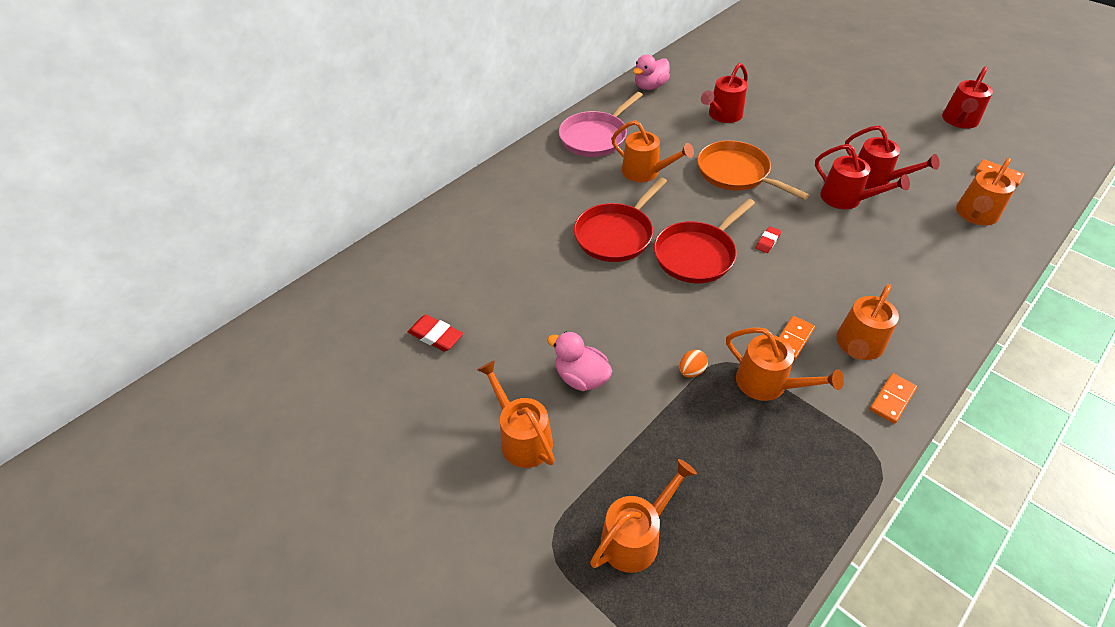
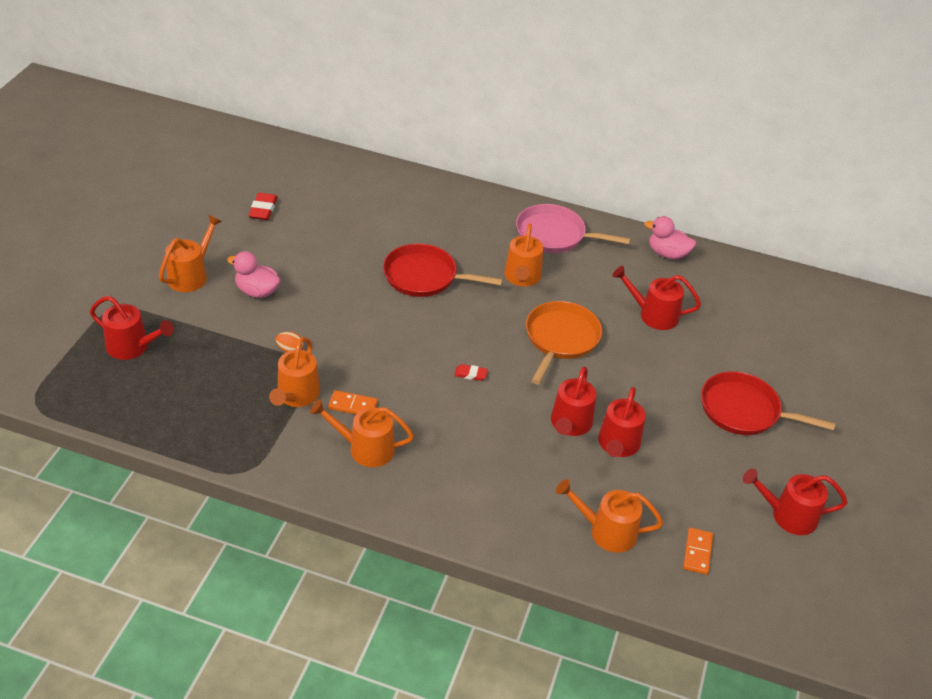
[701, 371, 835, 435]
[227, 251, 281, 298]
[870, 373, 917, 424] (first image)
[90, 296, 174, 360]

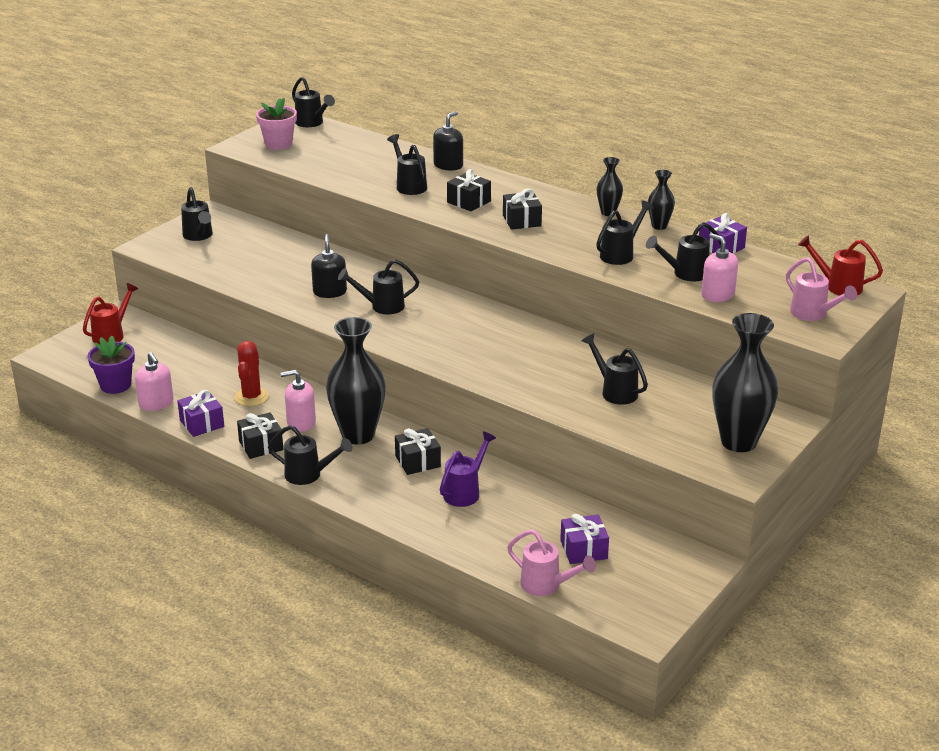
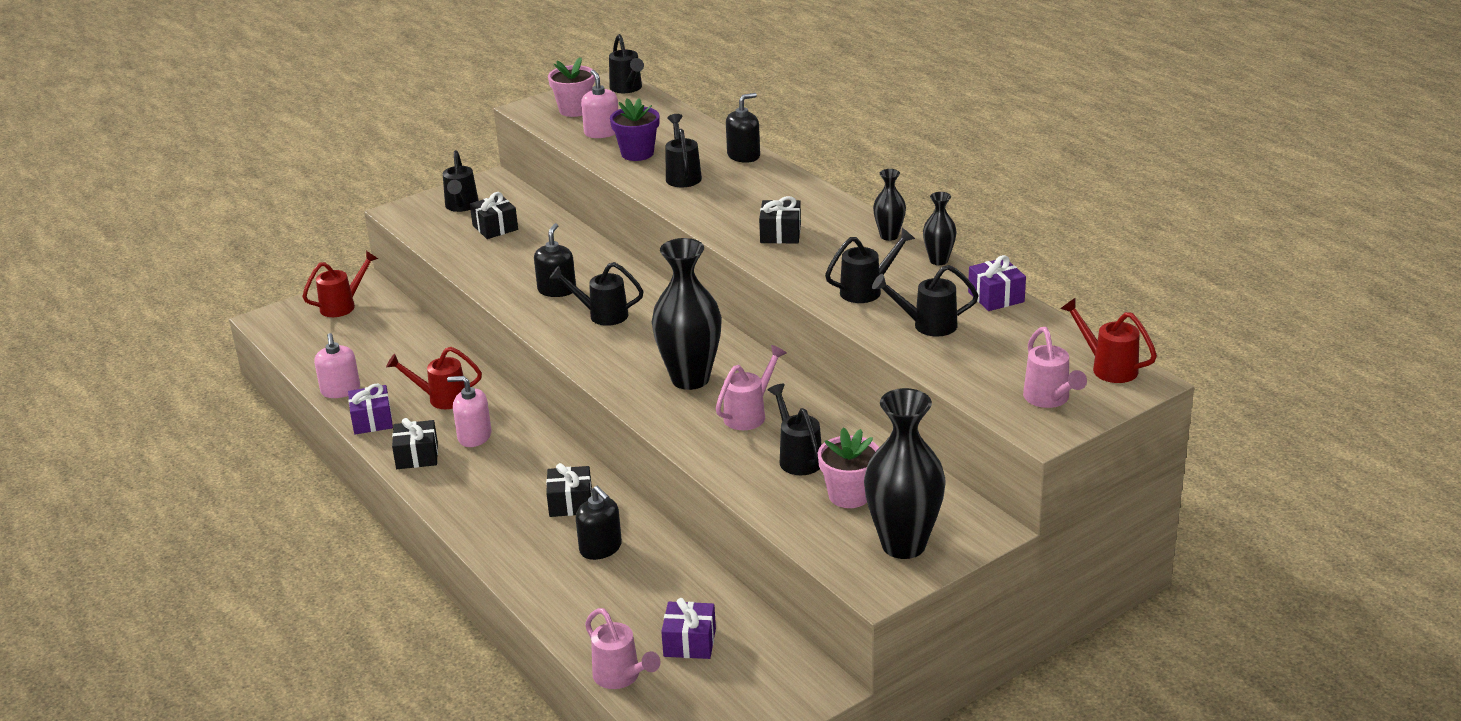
[470, 192, 518, 239]
[581, 70, 618, 138]
[652, 238, 722, 390]
[610, 98, 660, 161]
[386, 347, 482, 409]
[268, 425, 353, 485] (first image)
[576, 486, 622, 560]
[716, 345, 787, 430]
[818, 427, 879, 508]

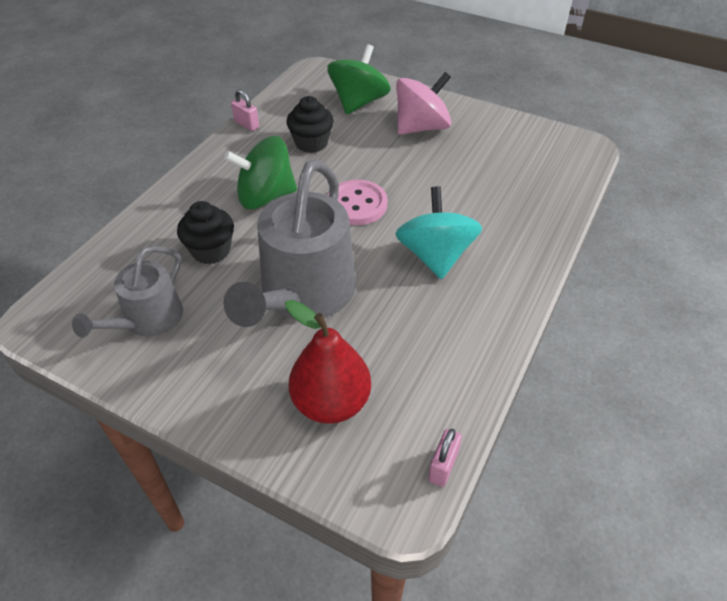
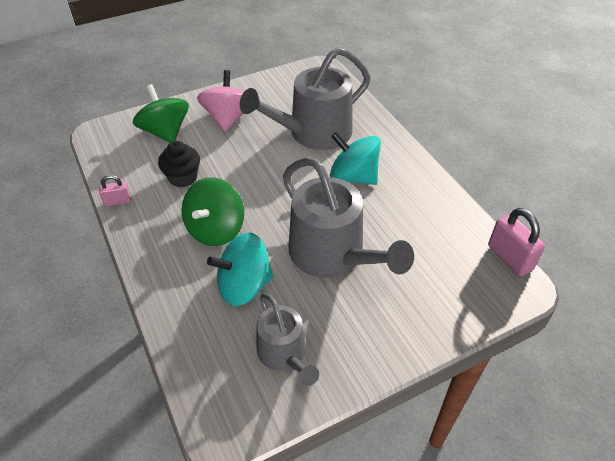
[328, 180, 387, 225] (first image)
[207, 232, 274, 306]
[285, 300, 371, 424] (first image)
[488, 208, 545, 276]
[240, 47, 371, 150]

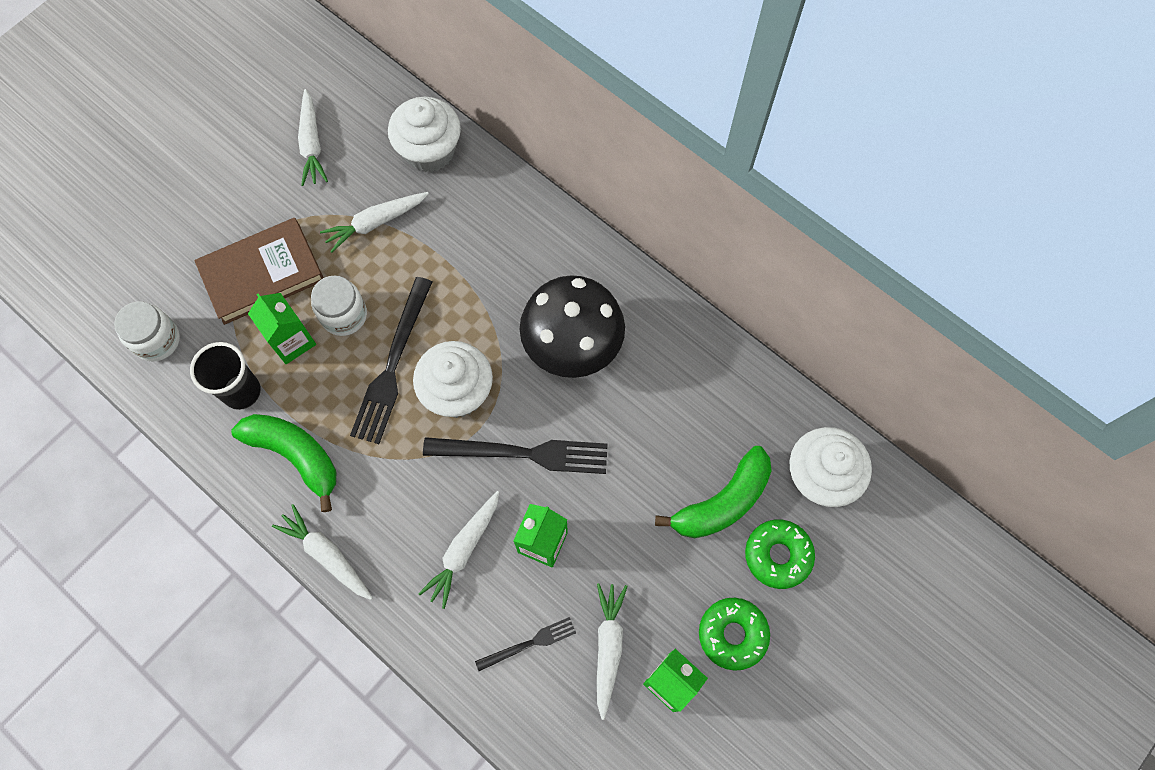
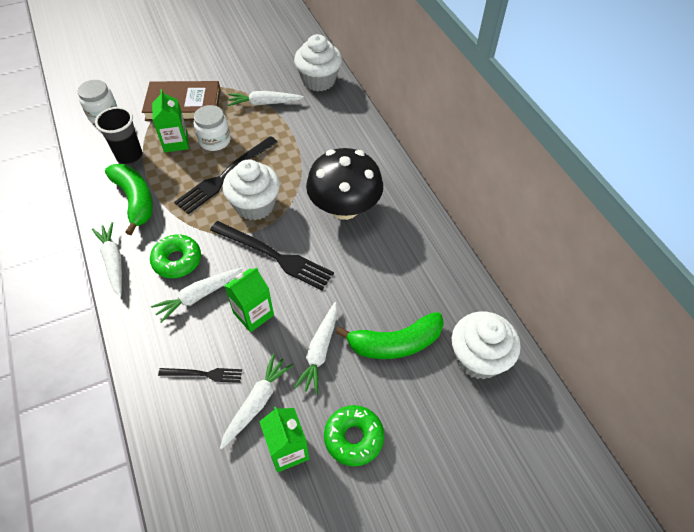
[294, 302, 338, 395]
[150, 235, 201, 278]

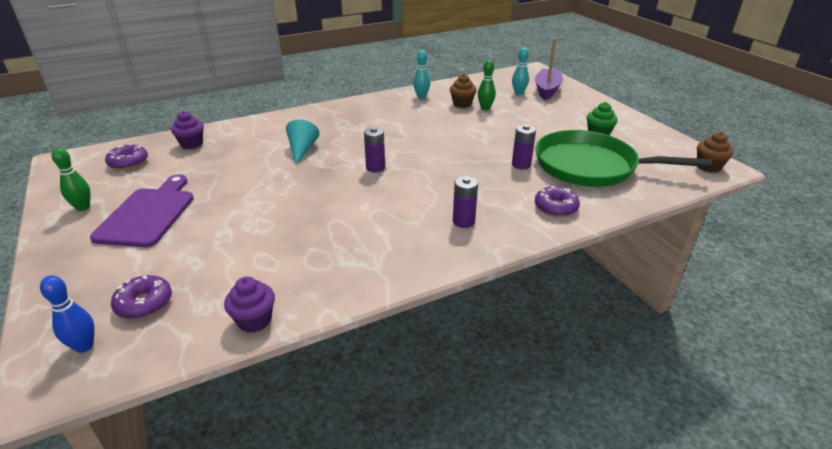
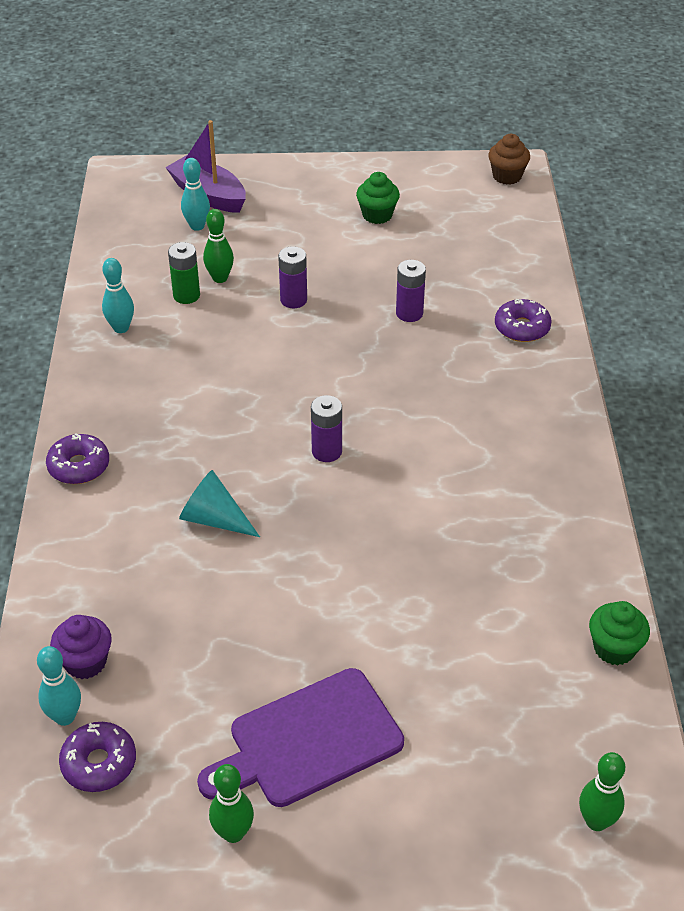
[168, 242, 200, 304]
[535, 130, 712, 187] (first image)
[197, 668, 404, 807]
[278, 246, 307, 308]
[579, 752, 625, 831]
[46, 433, 109, 484]
[589, 601, 650, 665]
[37, 646, 81, 726]

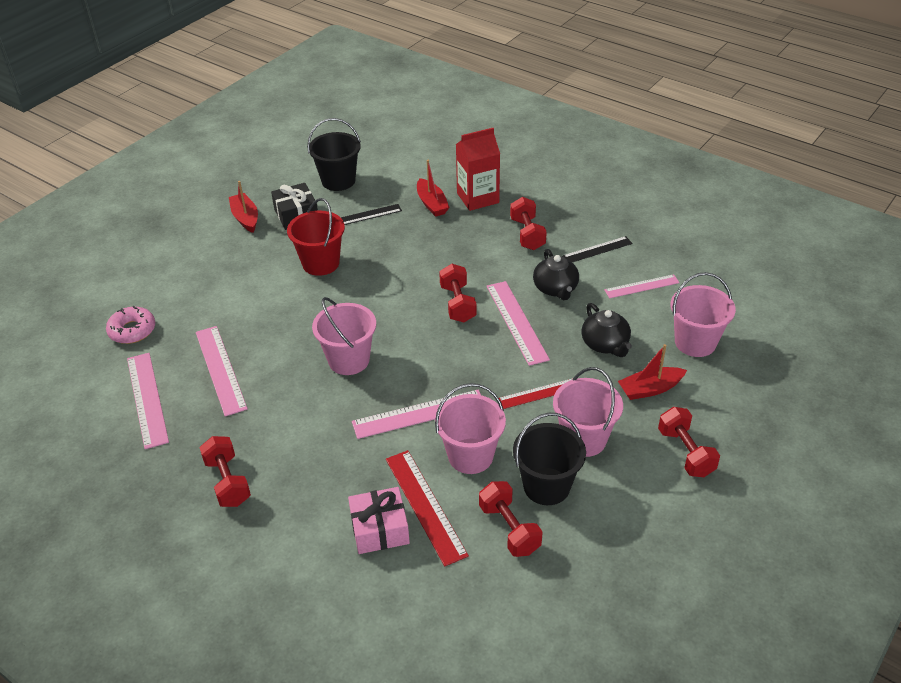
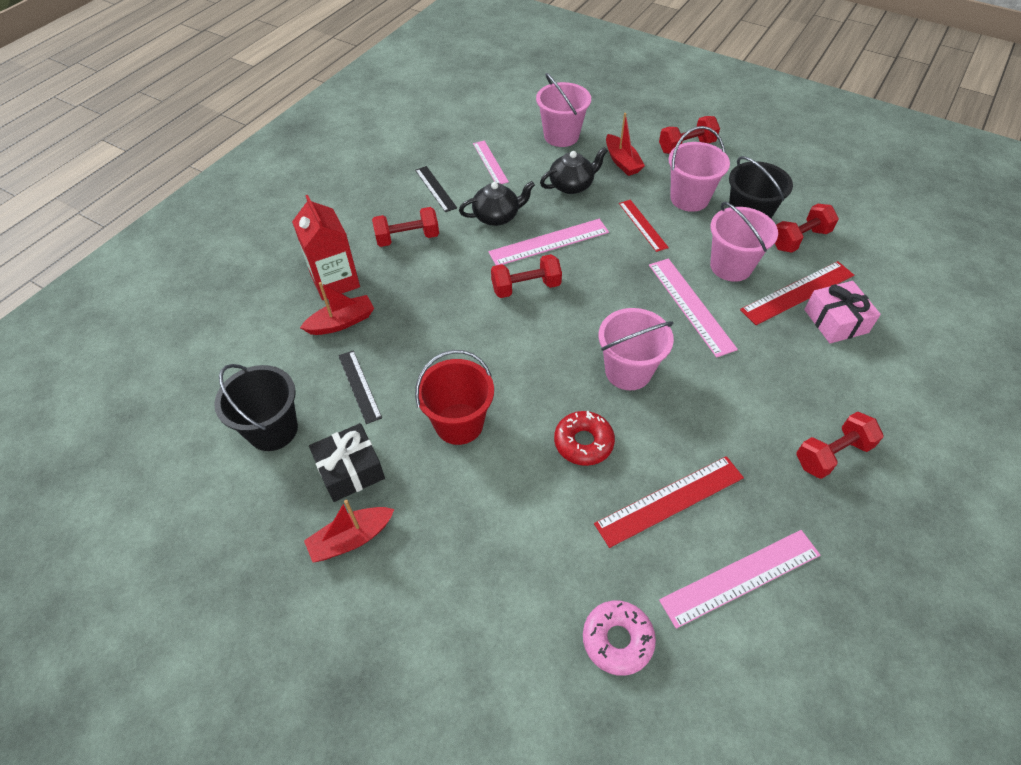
[594, 456, 744, 548]
[554, 411, 615, 466]

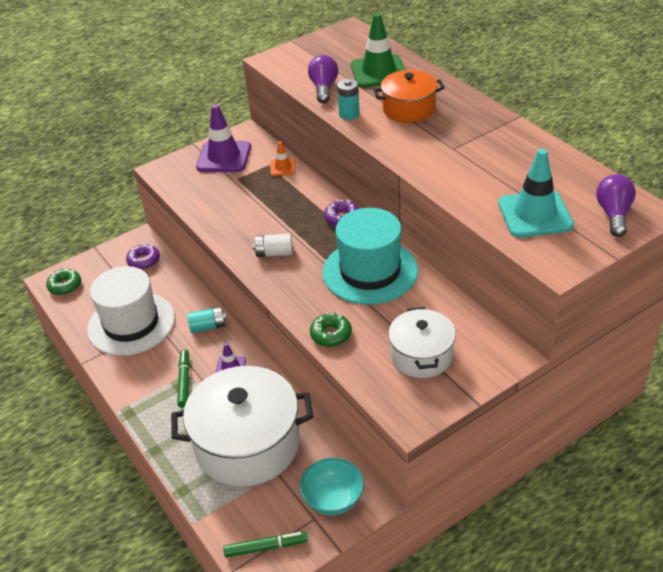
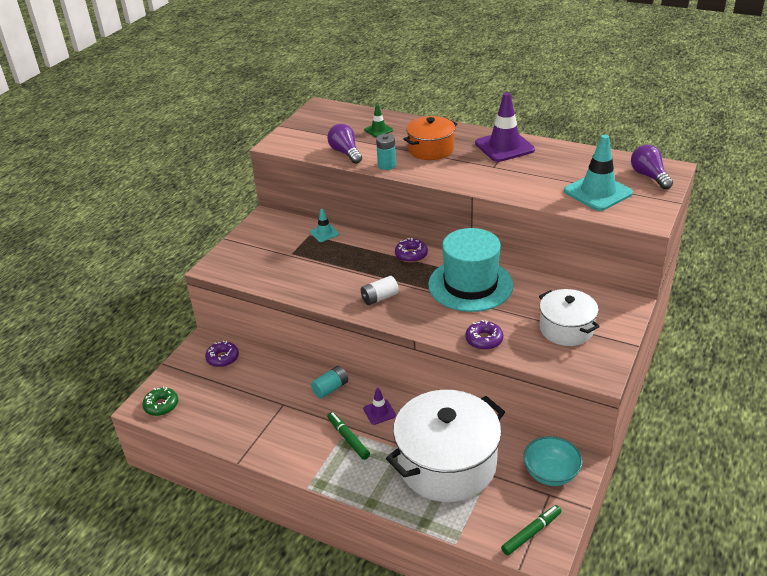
[364, 105, 393, 137]
[475, 93, 535, 162]
[310, 209, 339, 242]
[87, 266, 175, 356] (first image)
[465, 320, 504, 350]

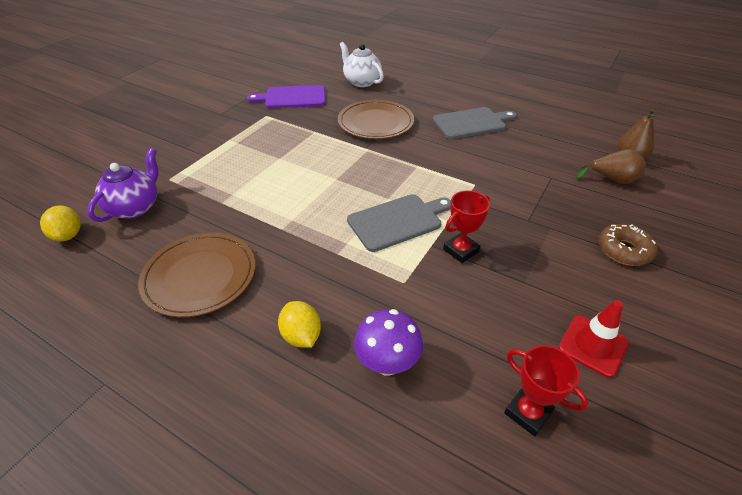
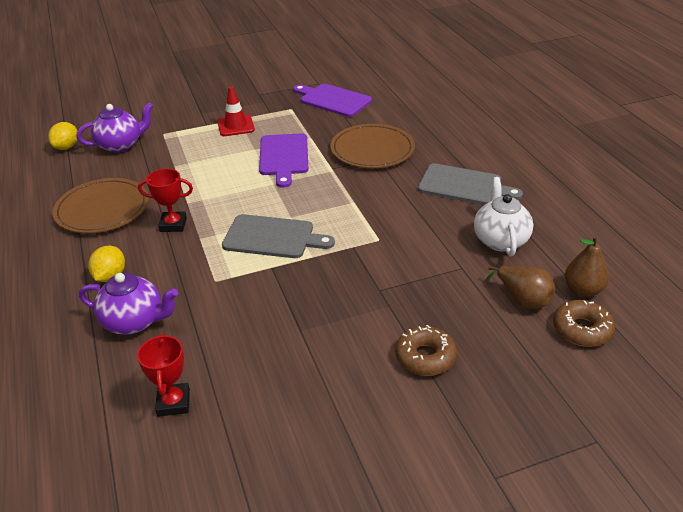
[474, 177, 533, 256]
[138, 168, 193, 232]
[217, 86, 255, 136]
[79, 273, 178, 335]
[259, 133, 309, 188]
[553, 300, 615, 347]

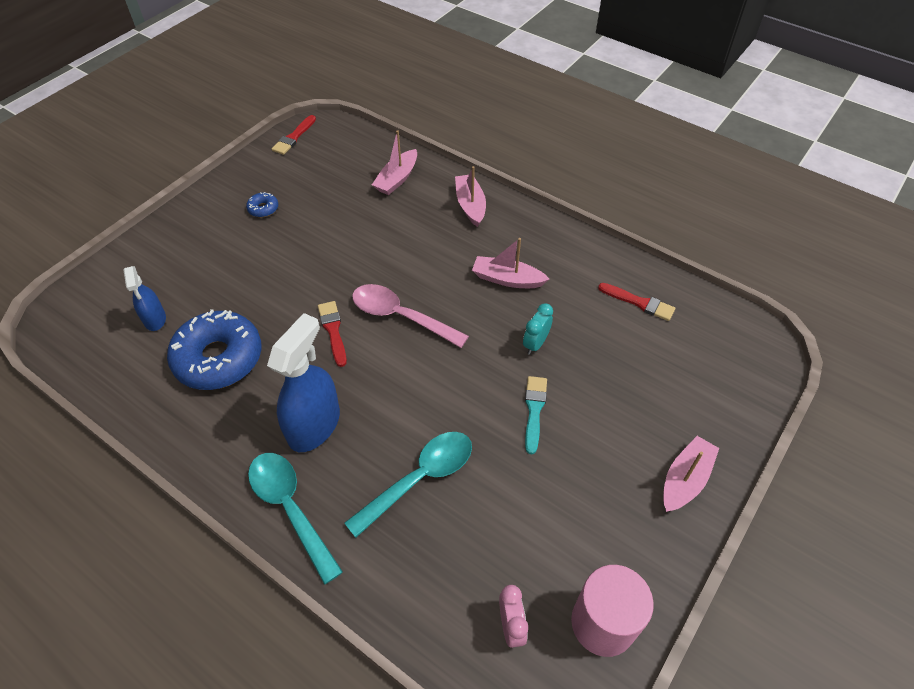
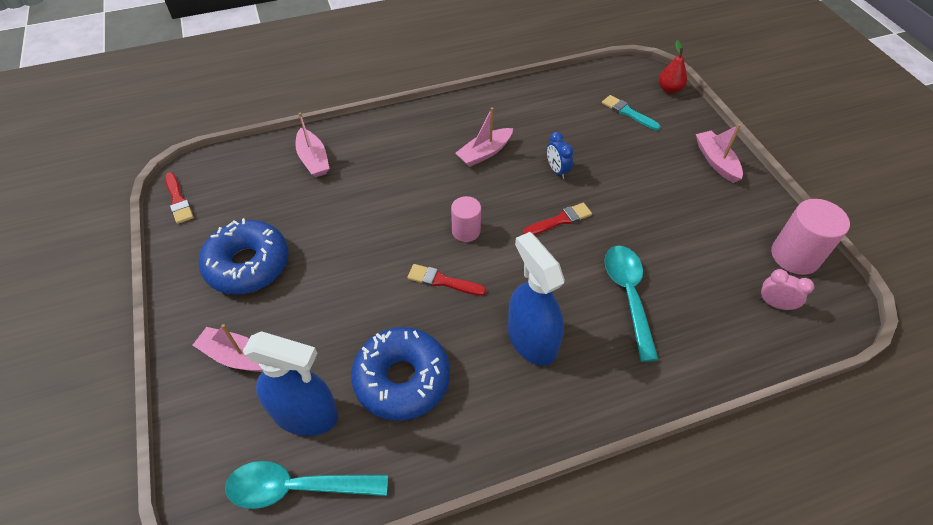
[192, 324, 263, 372]
[199, 218, 288, 294]
[243, 331, 338, 436]
[523, 203, 592, 235]
[451, 196, 481, 242]
[547, 132, 574, 179]
[602, 95, 661, 130]
[225, 461, 388, 509]
[659, 40, 687, 93]

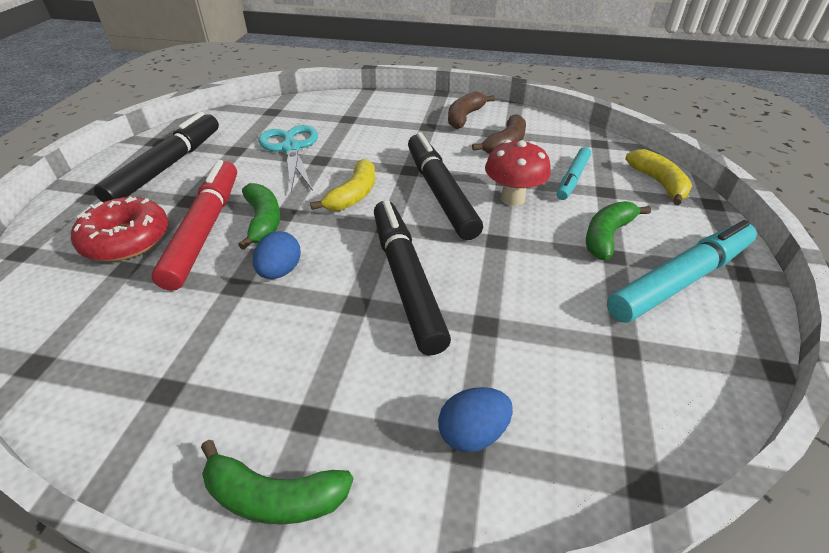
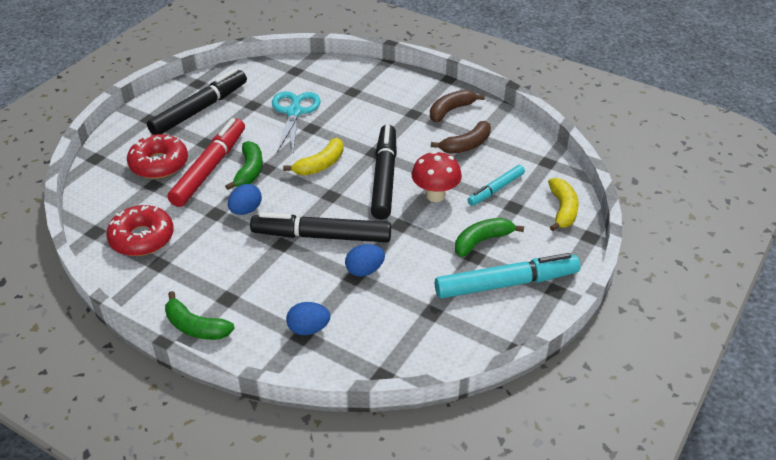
[250, 212, 391, 242]
[106, 205, 174, 256]
[345, 244, 385, 277]

